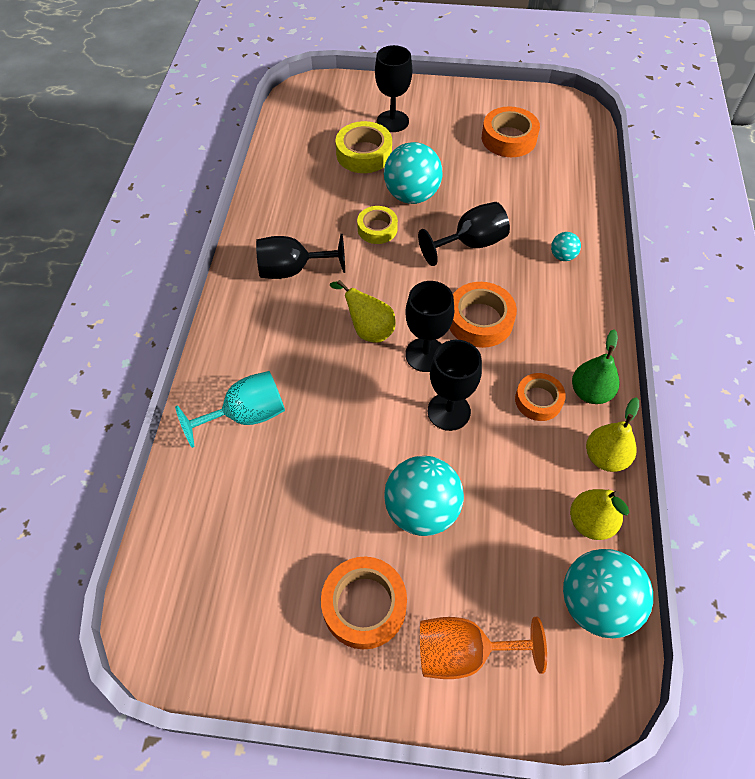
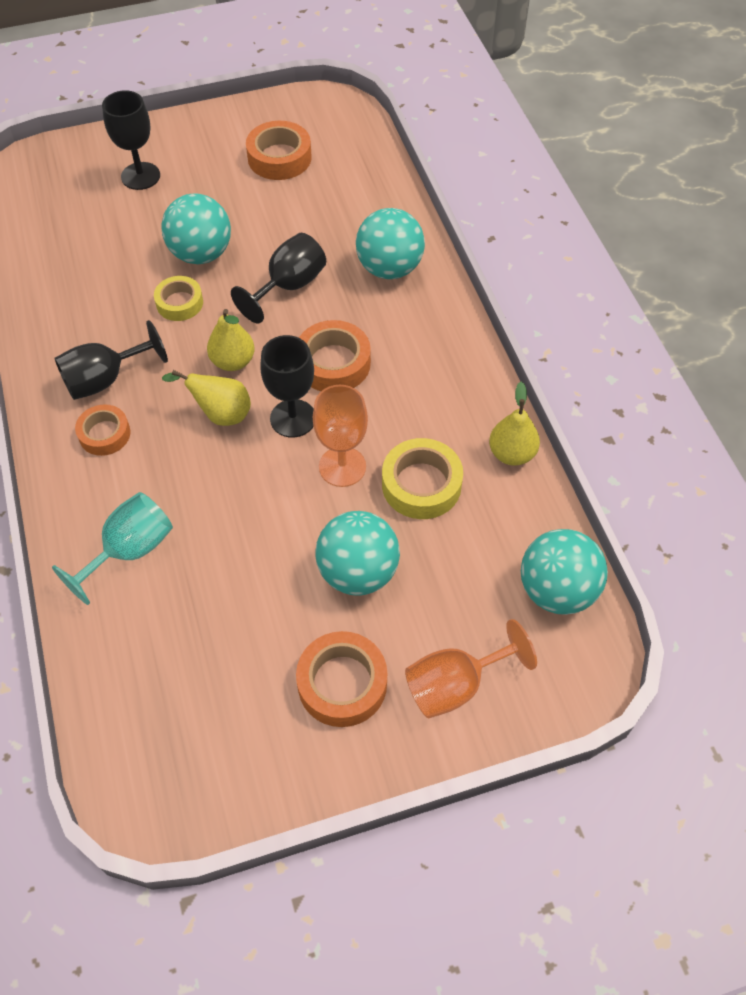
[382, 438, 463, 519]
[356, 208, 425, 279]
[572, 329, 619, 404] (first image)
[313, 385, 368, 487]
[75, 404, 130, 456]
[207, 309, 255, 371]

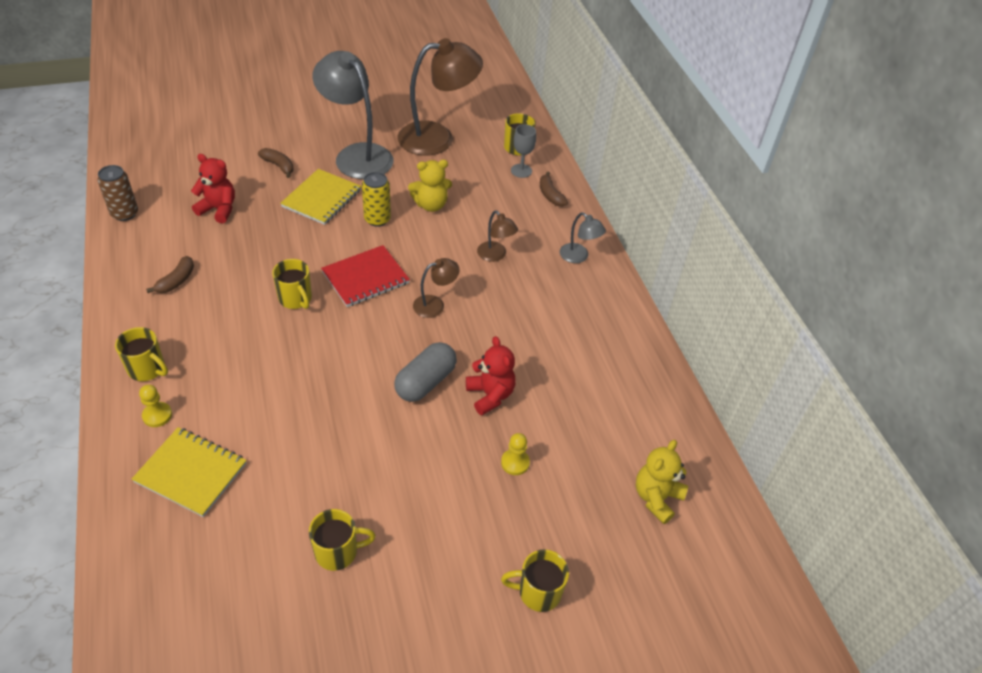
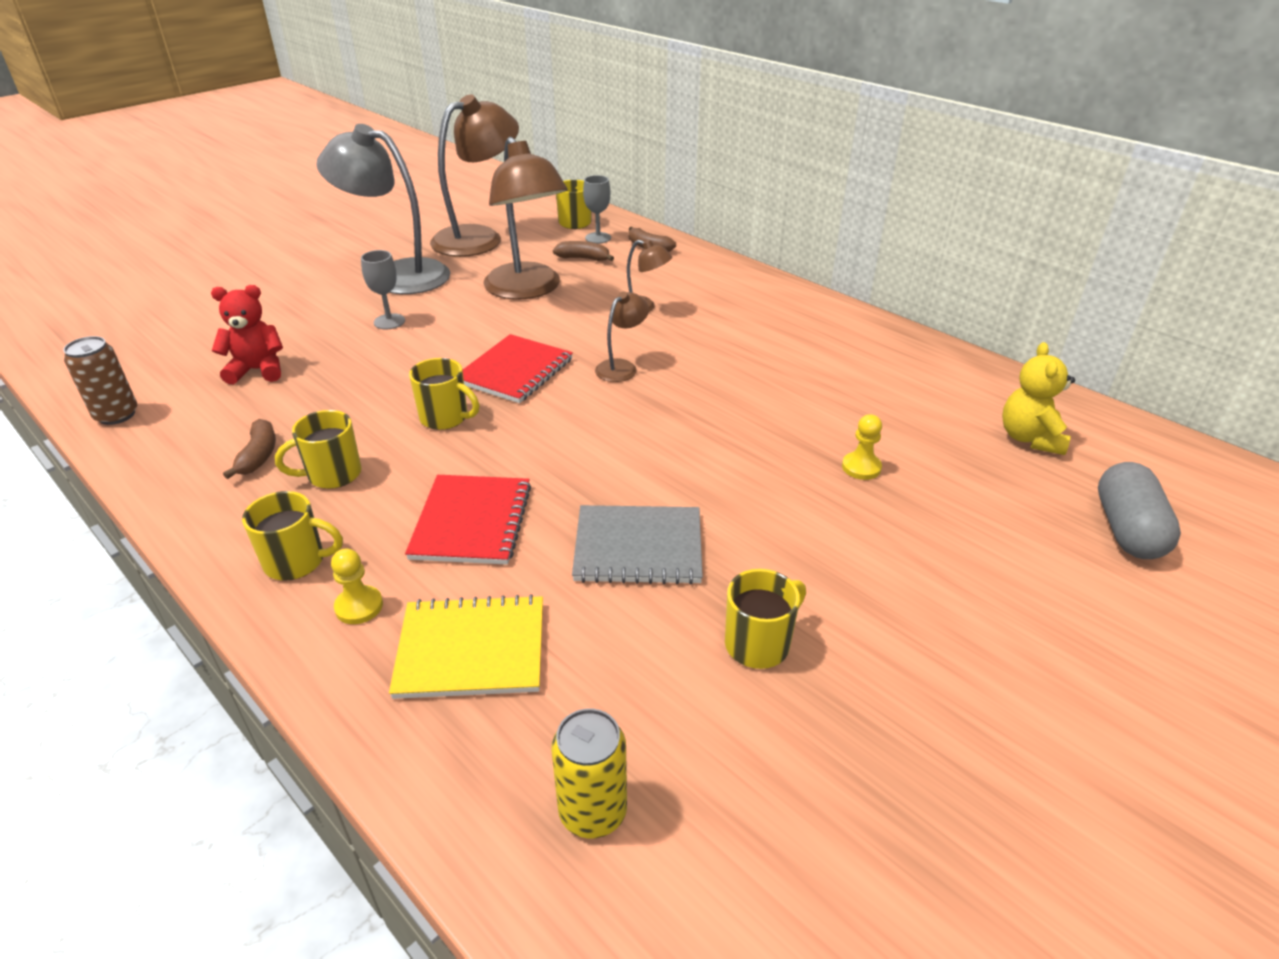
[553, 241, 614, 261]
[483, 137, 568, 300]
[361, 250, 405, 329]
[551, 708, 627, 838]
[560, 212, 606, 263] (first image)
[466, 336, 516, 415] (first image)
[1098, 462, 1181, 559]
[275, 410, 362, 489]
[405, 475, 531, 565]
[572, 505, 703, 585]

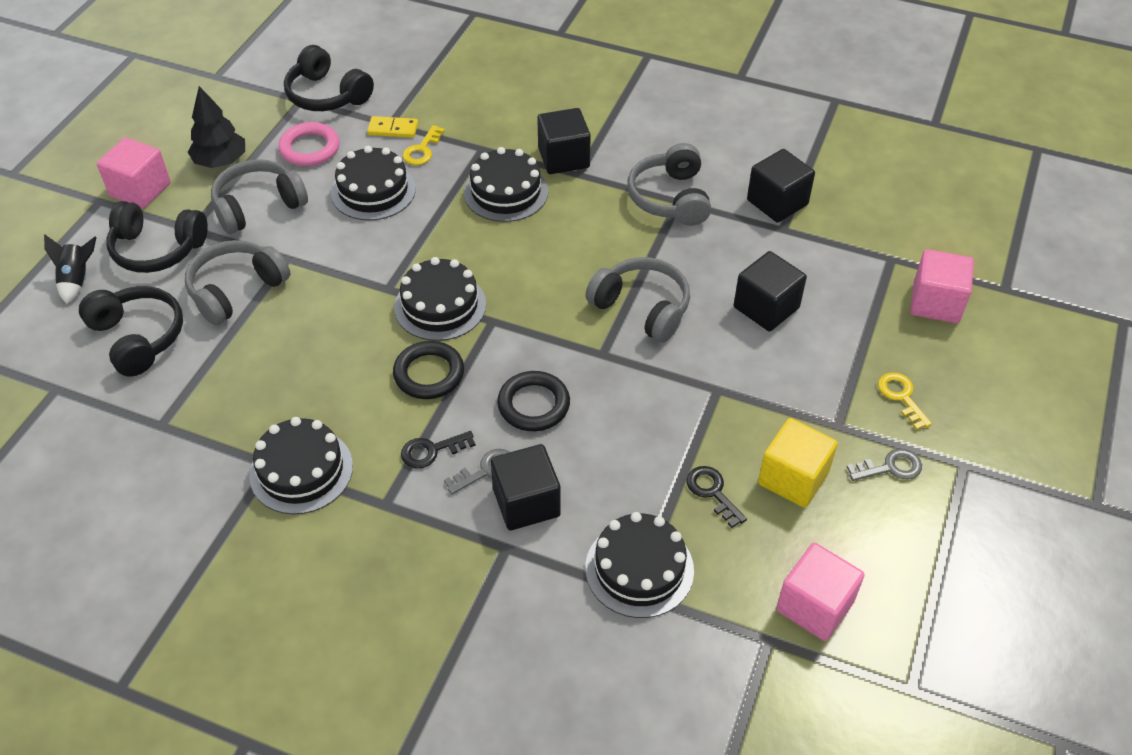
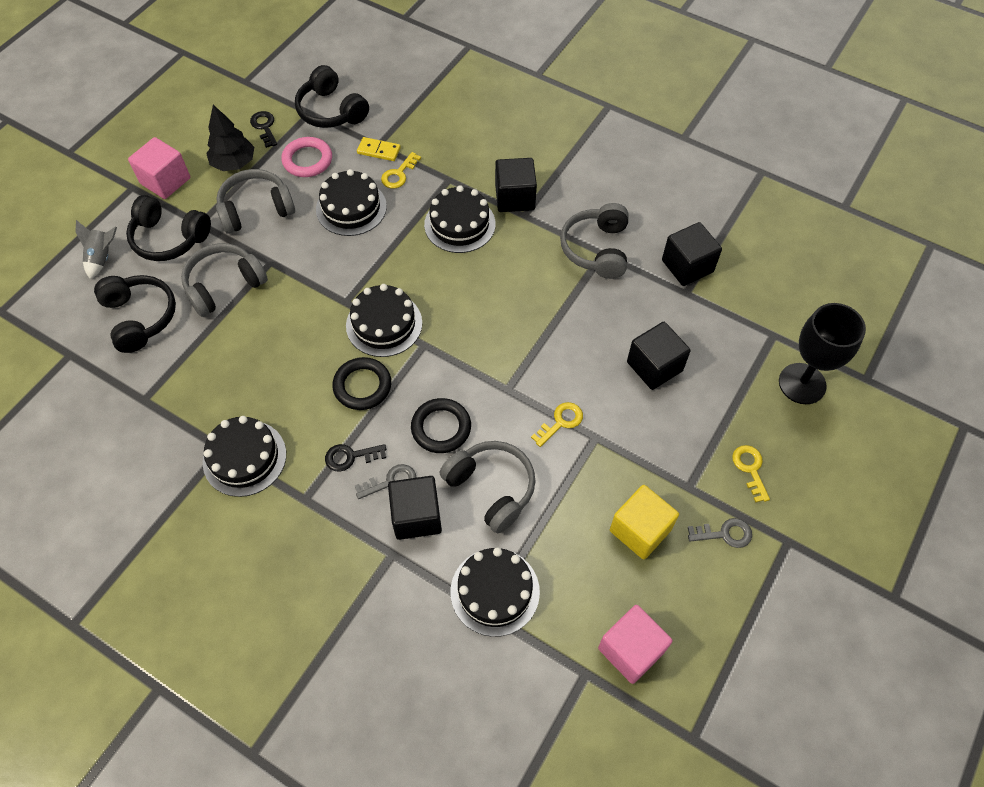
[75, 220, 117, 279]
[779, 303, 866, 404]
[440, 441, 536, 533]
[250, 111, 277, 148]
[531, 402, 583, 447]

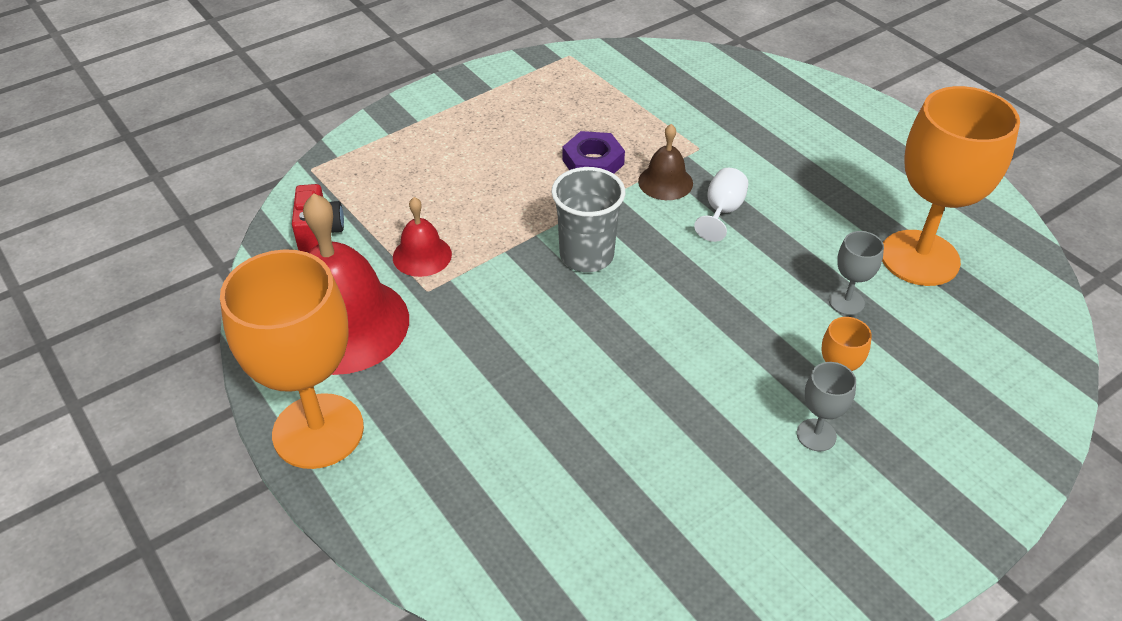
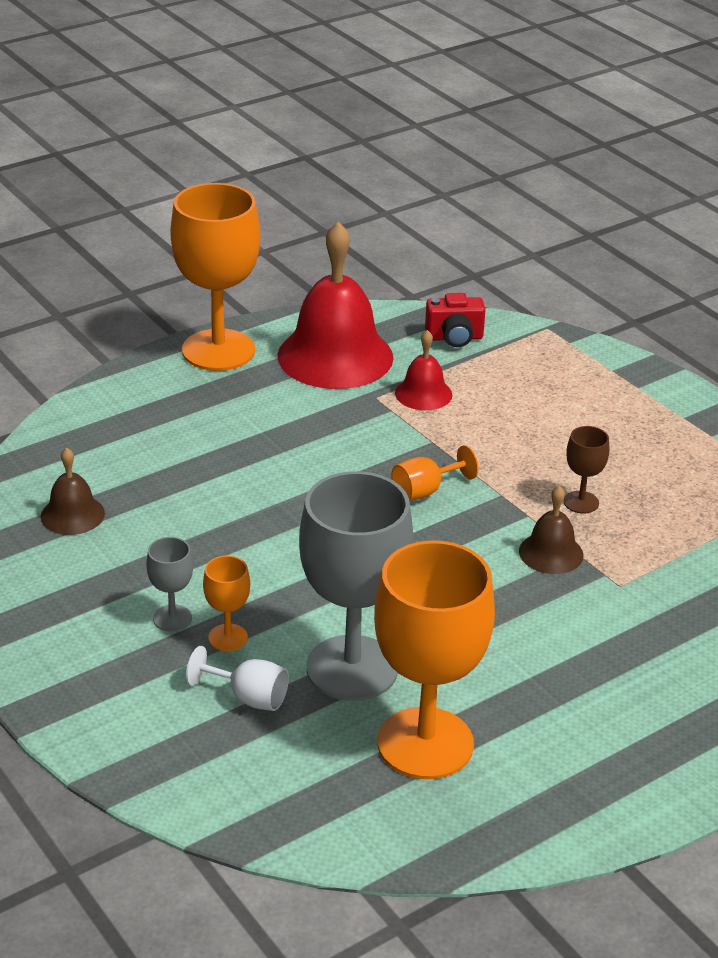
[564, 426, 609, 514]
[391, 445, 478, 501]
[186, 646, 289, 711]
[299, 471, 414, 701]
[41, 447, 105, 535]

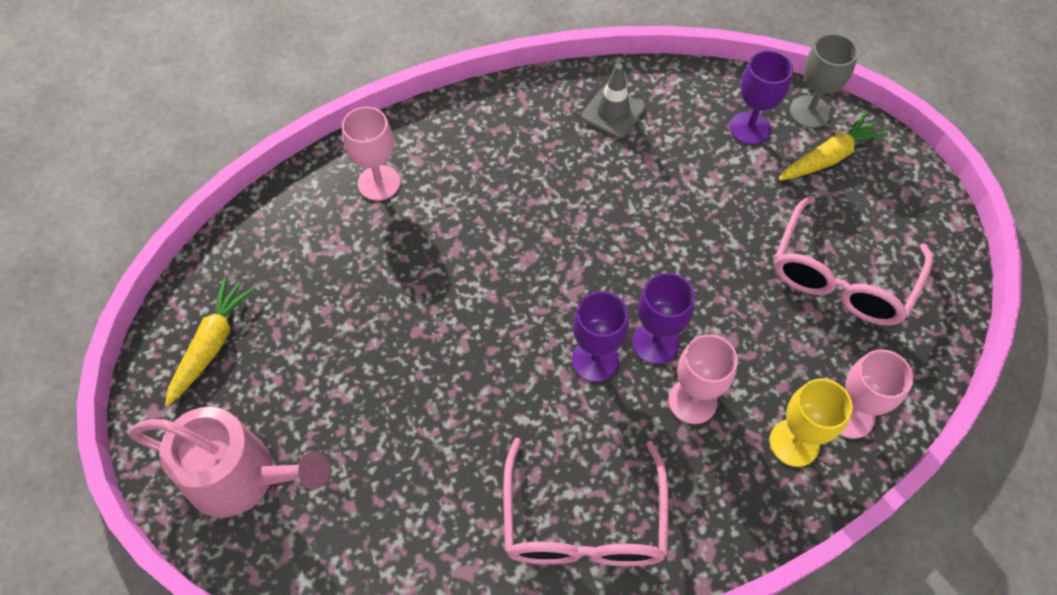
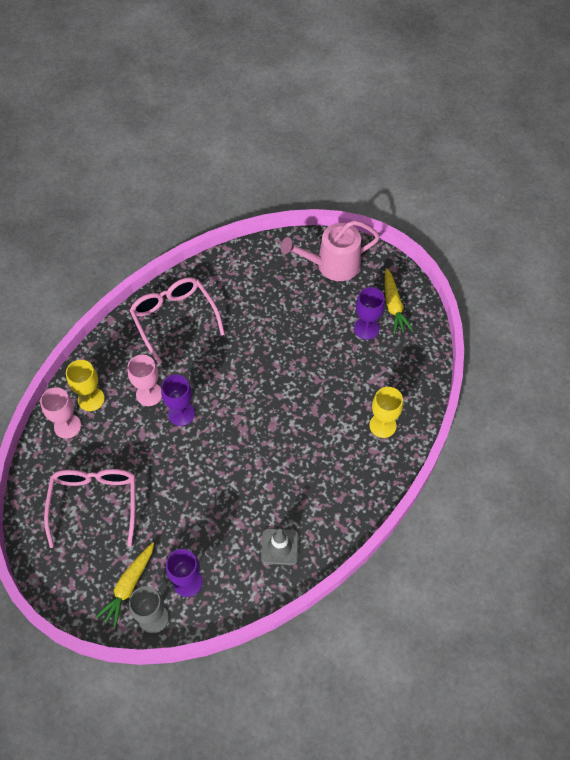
[369, 387, 403, 438]
[354, 287, 385, 340]

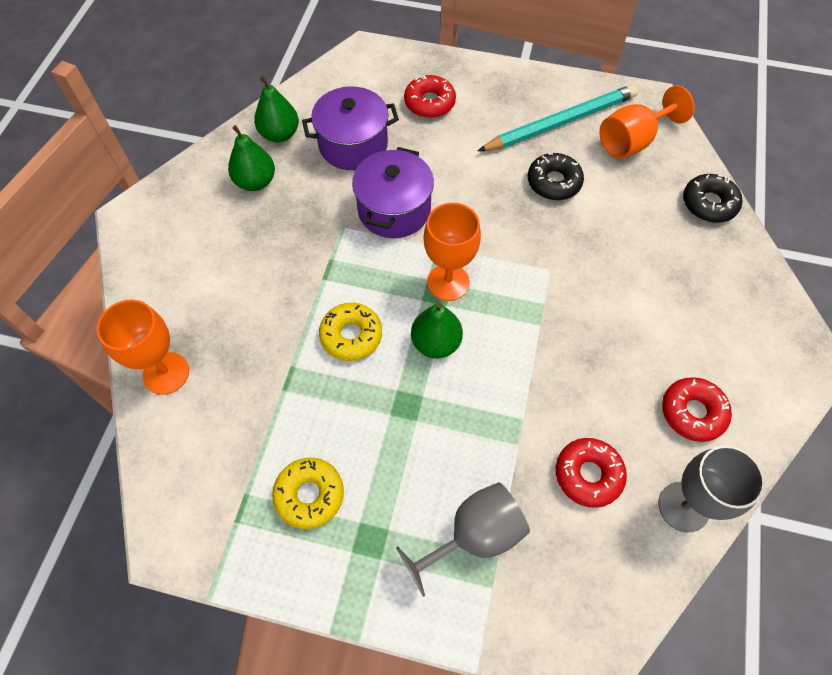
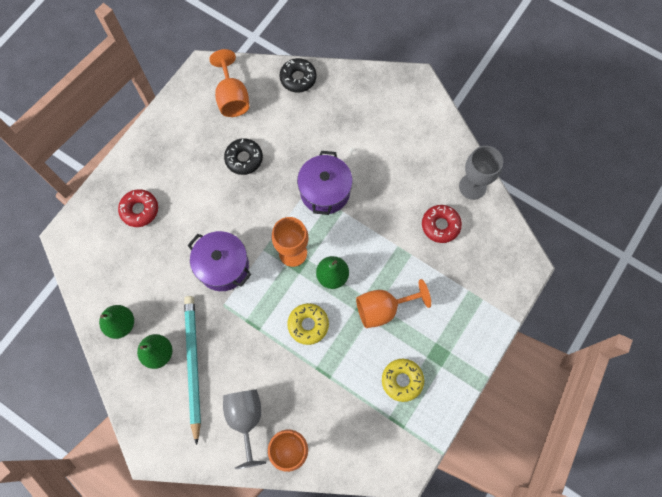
[184, 296, 201, 445]
[297, 151, 352, 215]
[662, 377, 732, 442] (first image)
[223, 390, 266, 469]
[356, 279, 431, 328]

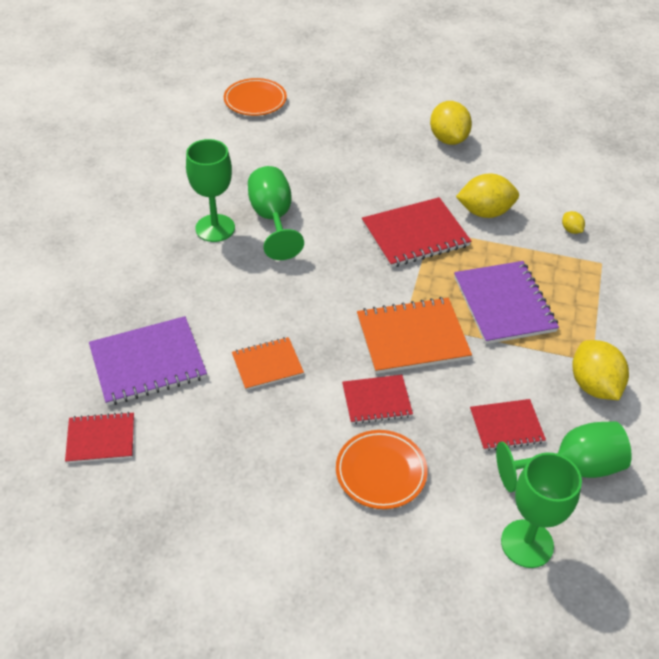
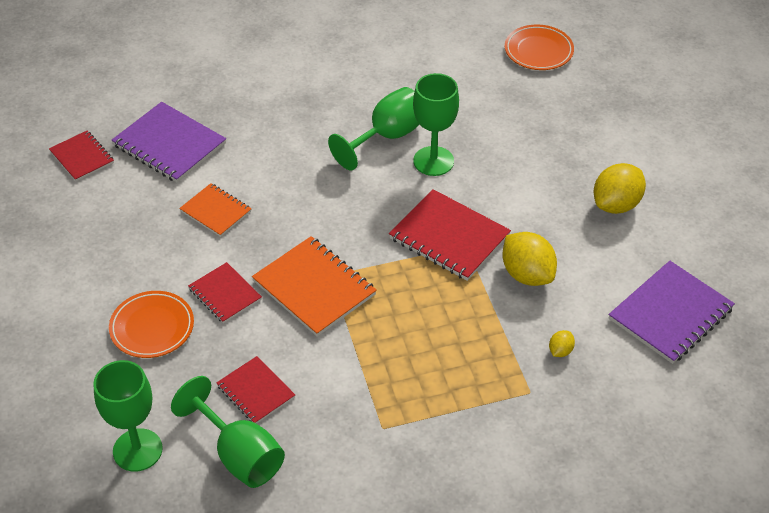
[413, 73, 459, 176]
[609, 261, 735, 364]
[572, 340, 629, 400] (first image)

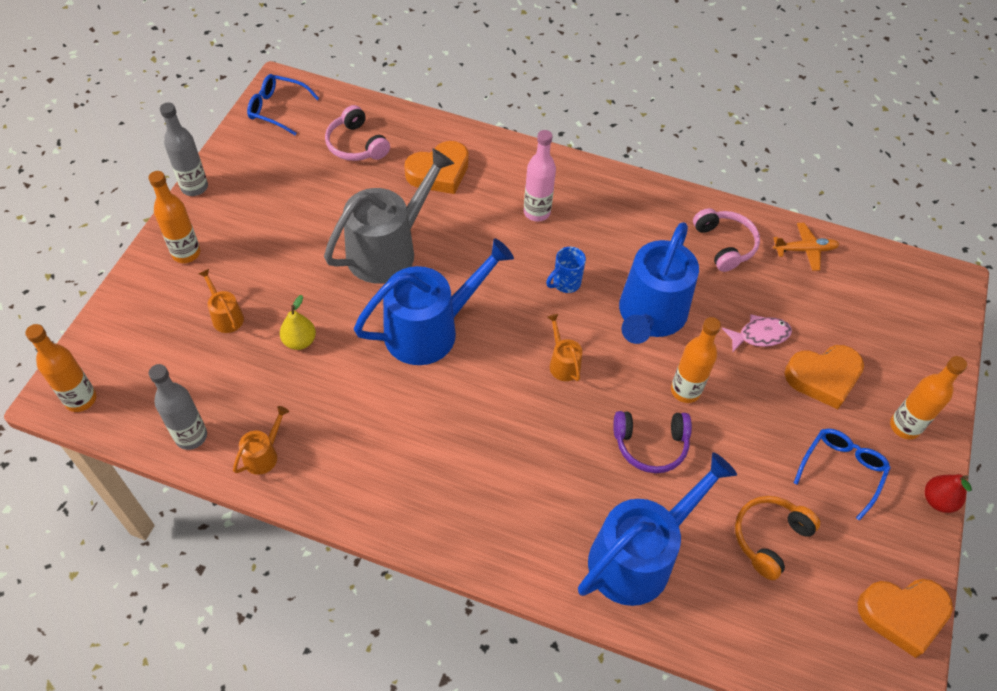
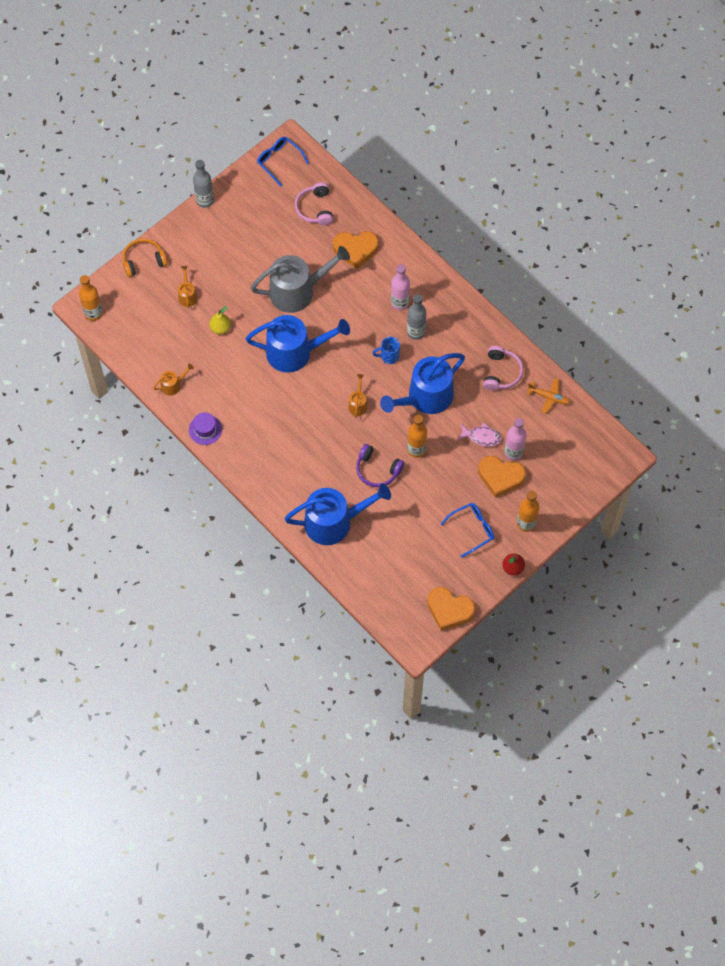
[148, 171, 200, 263] (first image)
[407, 294, 426, 340]
[123, 238, 168, 277]
[189, 412, 222, 445]
[505, 418, 527, 461]

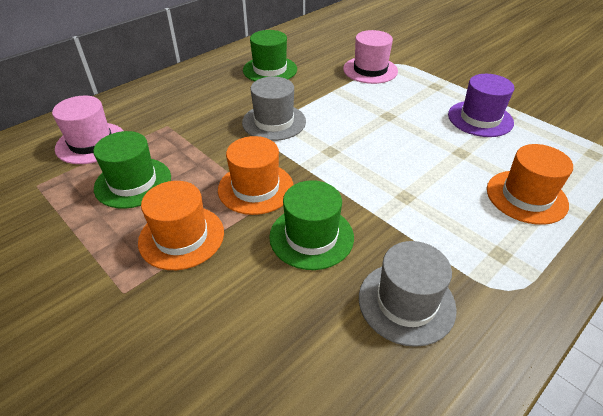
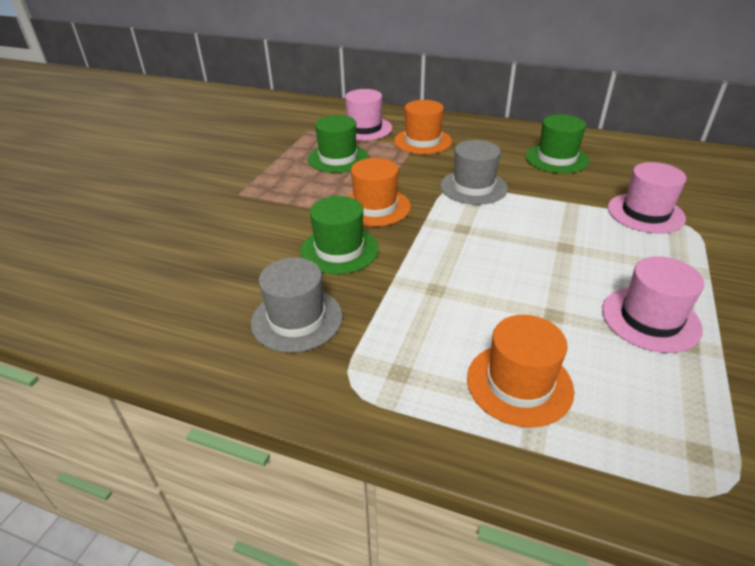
[602, 256, 704, 353]
[394, 100, 452, 154]

